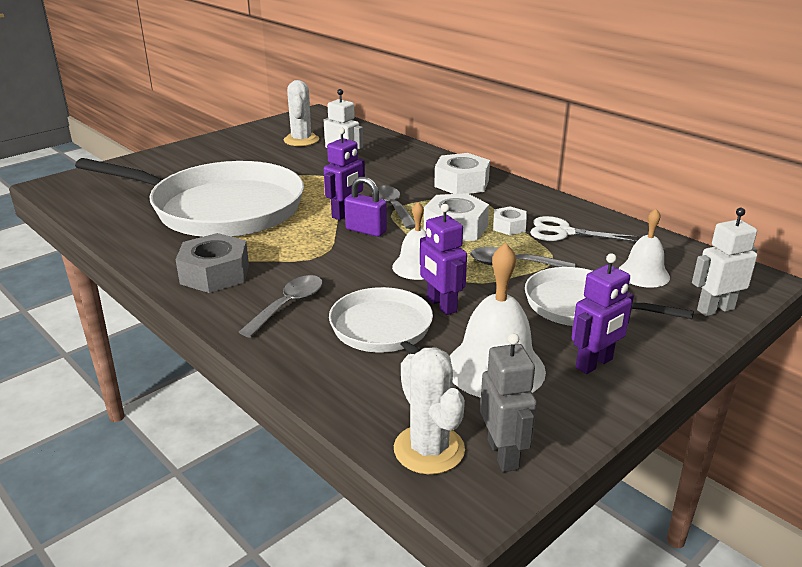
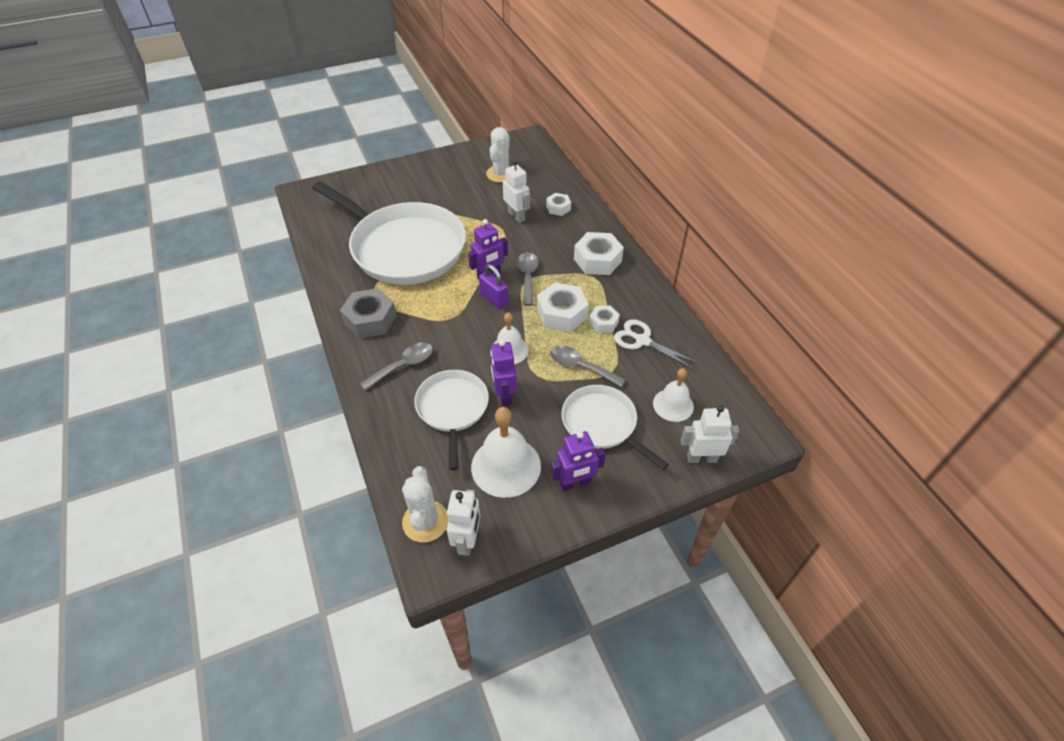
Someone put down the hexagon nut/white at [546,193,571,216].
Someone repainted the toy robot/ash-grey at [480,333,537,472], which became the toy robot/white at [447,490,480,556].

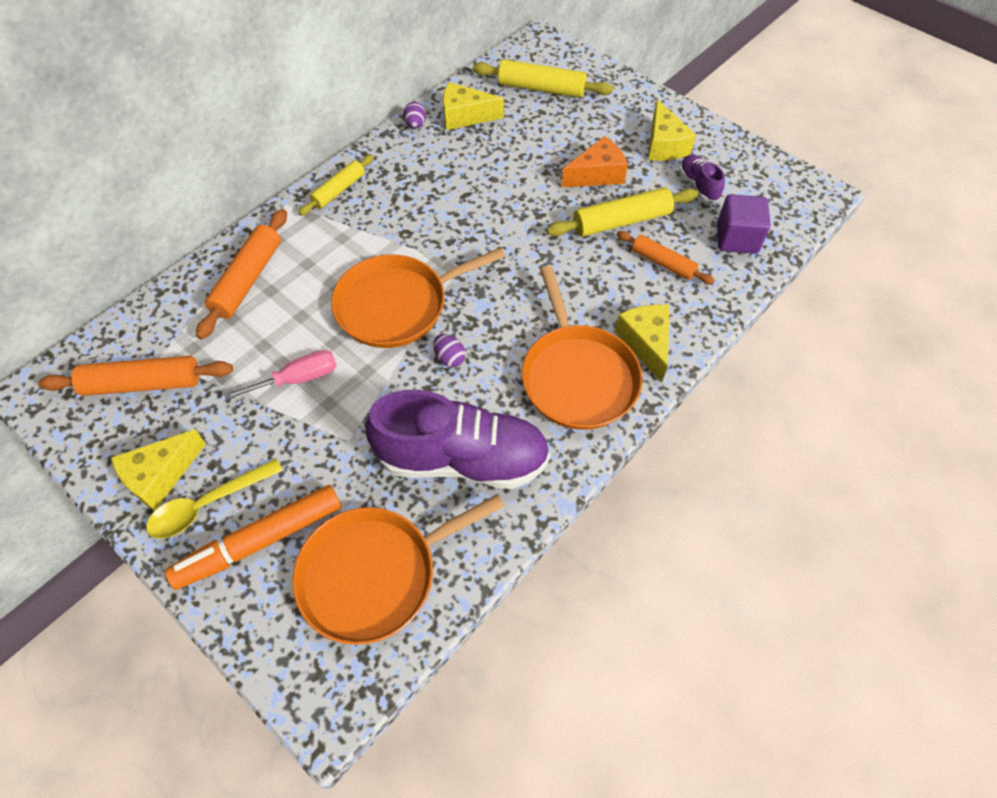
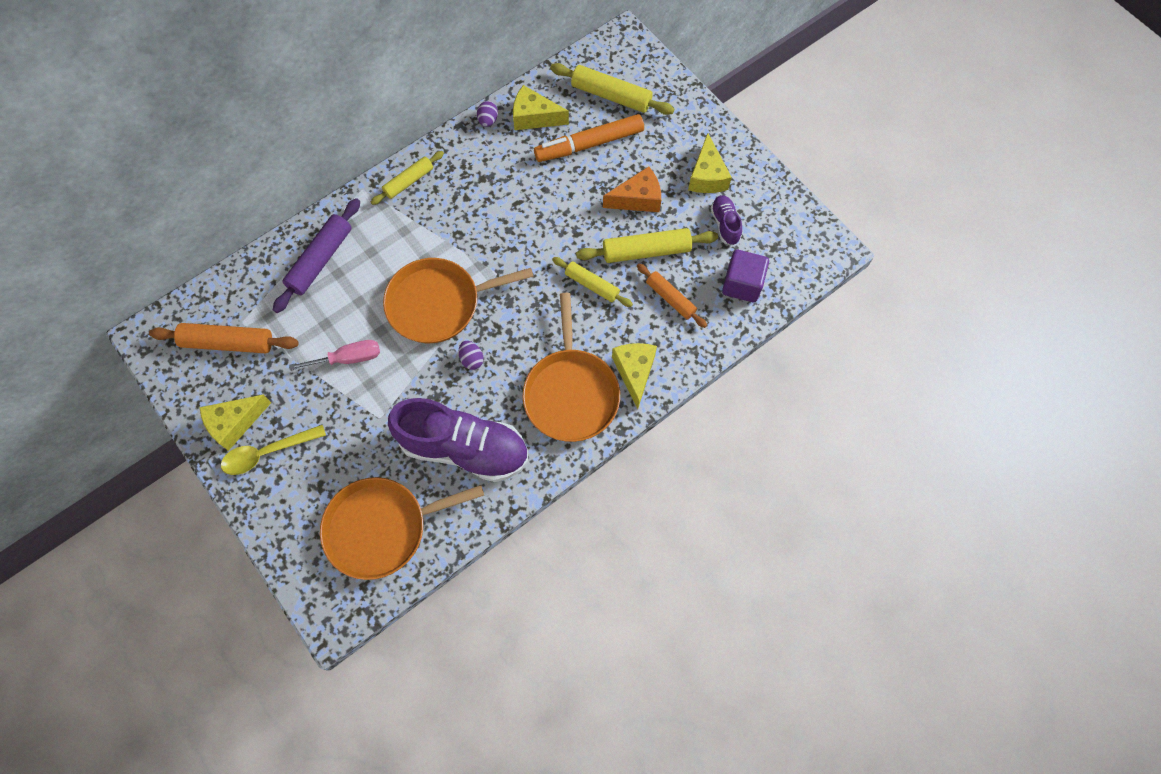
Someone put down the rolling pin/bright yellow at [552,257,633,307].
Someone carried the felt pen/orange from [165,485,341,590] to [534,114,644,162].
Someone repainted the rolling pin/orange at [196,209,287,340], which became the rolling pin/purple at [273,198,360,313].

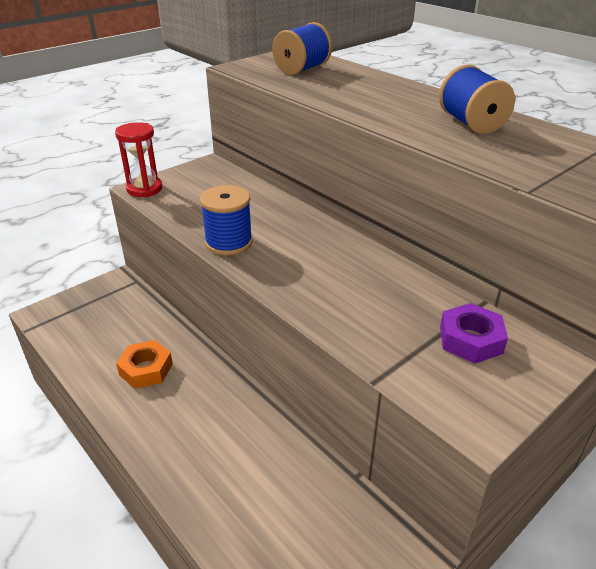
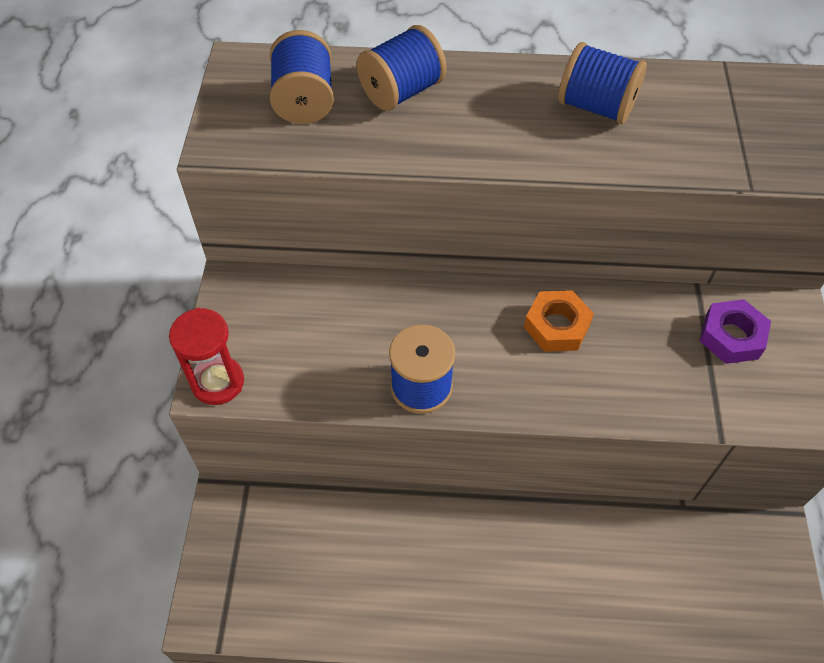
Someone put down the spool/royal blue at [357,25,447,111].
Someone carried the hexagon nut/orange from [116,340,173,389] to [524,290,594,352].

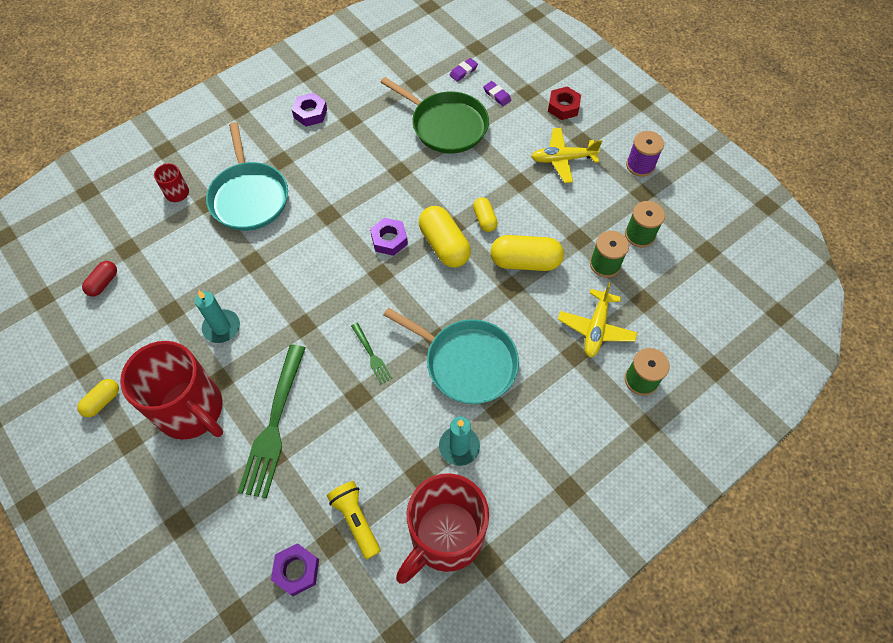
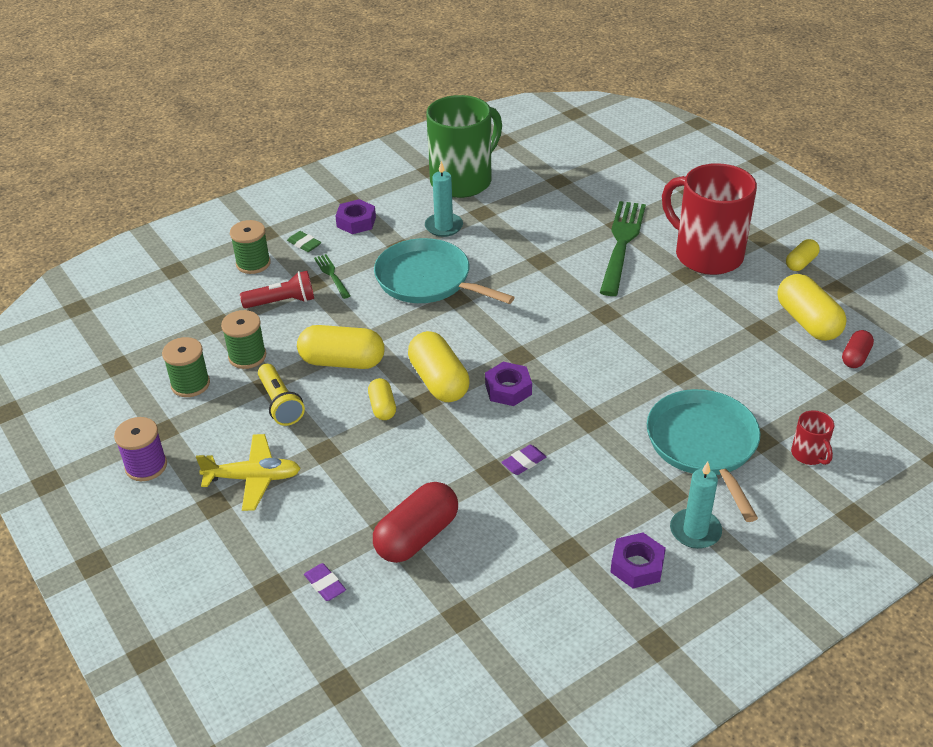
Someone took away the hexagon nut/crimson at [548,87,581,120].
Someone put down the eraser/emerald at [287,231,321,252].
Someone put down the pill shape/bright yellow at [778,274,847,341].
Someone carried the wax candle/turquoise from [195,290,240,343] to [670,462,722,549].
Someone carried the hexagon nut/purple from [271,543,319,596] to [335,199,376,234].
Someone carried the flashlight/bright yellow from [327,481,380,560] to [258,364,305,426].
Someone carried the table fork/emerald from [351,323,392,384] to [314,254,350,299].
Someone carried the eraser/purple from [450,58,478,82] to [501,445,546,475].
Someone swapped the frying pan/emerald at [380,77,489,153] for the pill shape/crimson at [373,482,458,563].
Someone swapped the aeroplane/bright yellow at [558,282,637,357] for the flashlight/crimson at [240,271,314,308].
Someone repainted the tea mug/crimson at [396,473,489,584], which became the tea mug/emerald at [426,95,502,198].

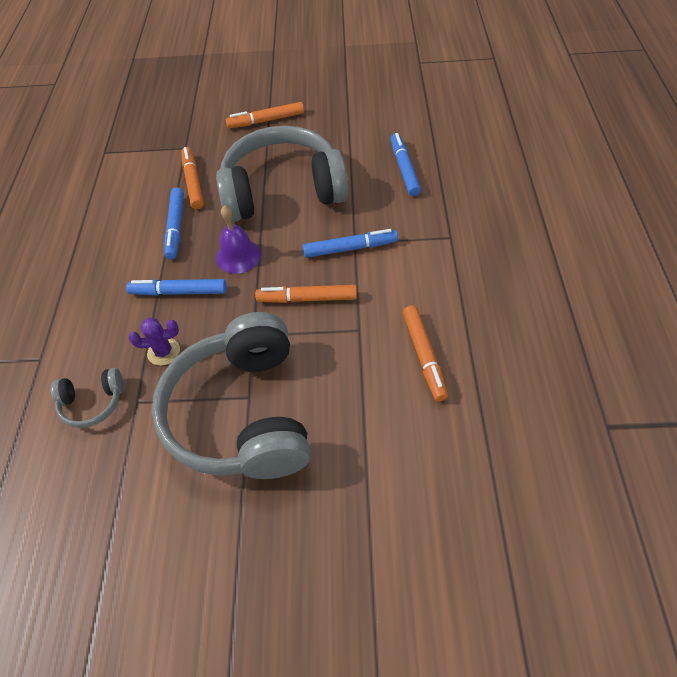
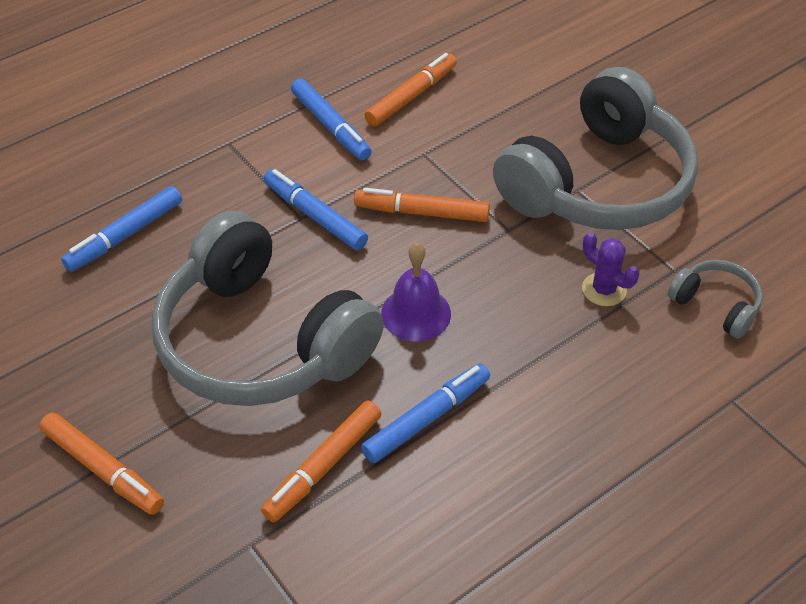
Someone carried the felt pen/royal blue from [126,279,227,296] to [291,78,372,160].
Someone rotated the felt pen/orange at [255,285,357,303] by 135 degrees clockwise.

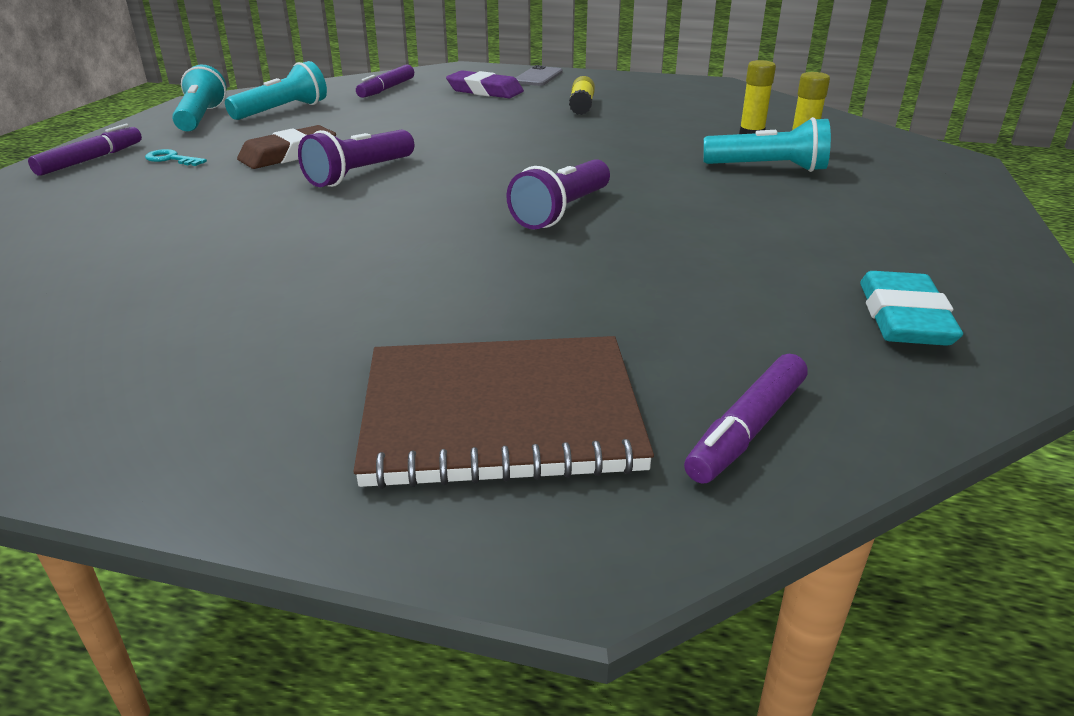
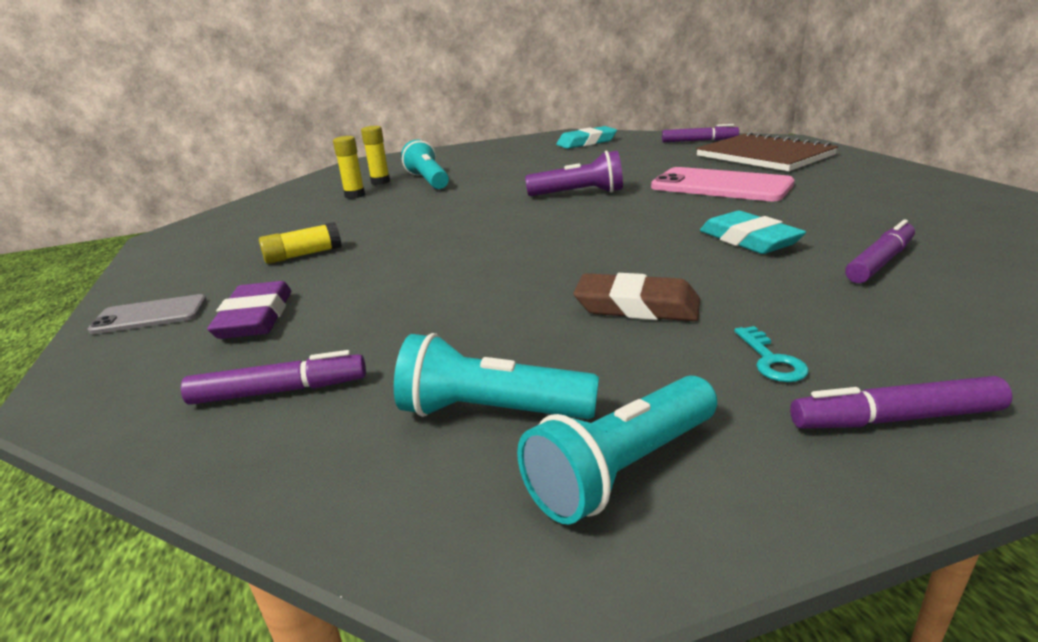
Someone took away the flashlight/purple at [298,129,414,187].
Someone put down the mobile phone/rose-pink at [651,167,794,201].
Someone put down the eraser/turquoise at [700,211,806,254].
Someone put down the felt pen/purple at [845,220,915,283].

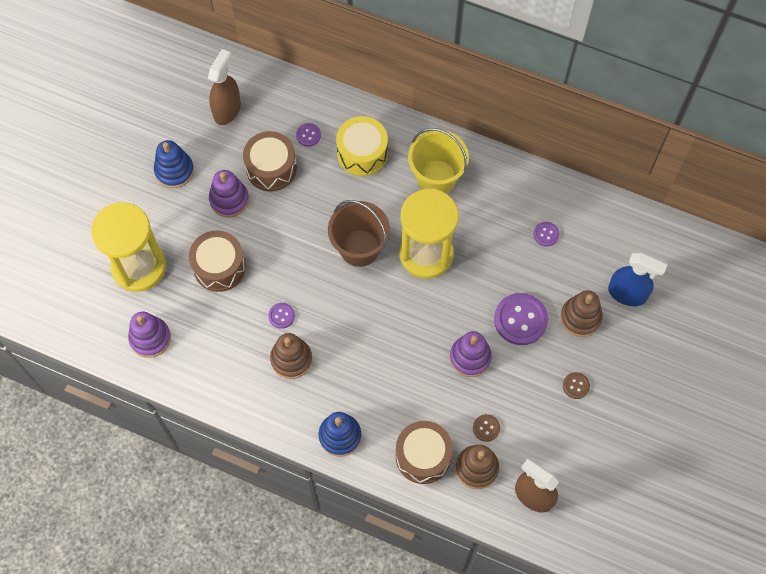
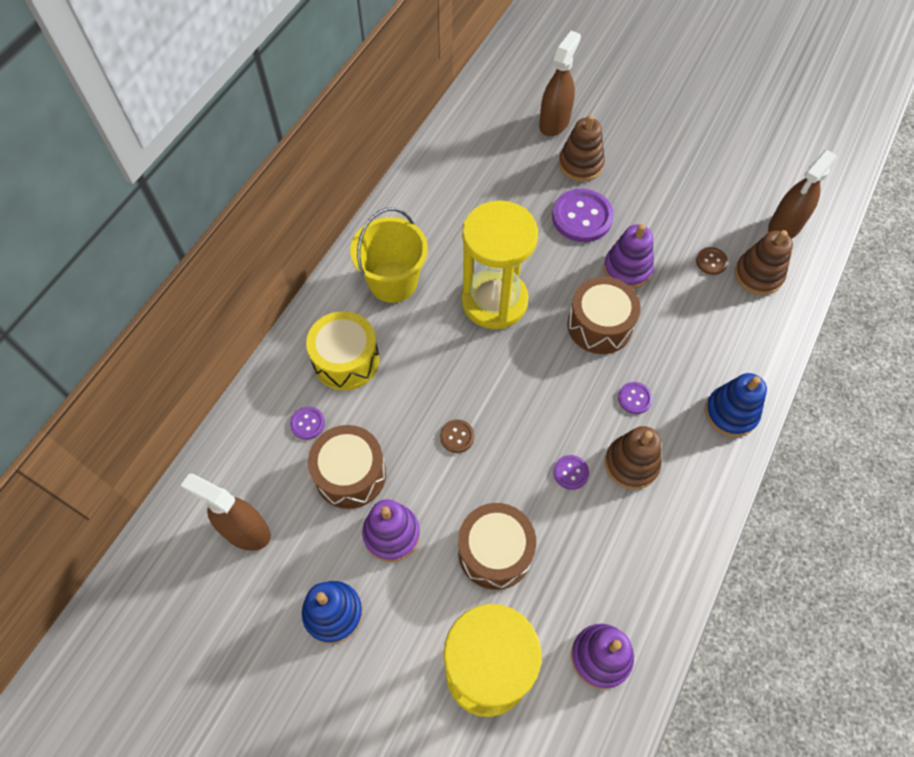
Someone took away the sand bucket/dark brown at [328,200,390,267].
Someone carried the toy drum/dark brown from [396,421,453,484] to [567,277,641,354].
Someone carried the shirt button/purple from [533,222,560,246] to [618,382,653,414].
Someone carried the shirt button/dark brown from [563,372,590,399] to [440,419,475,453].
Someone repainted the spray cleaner/royal blue at [608,253,667,306], which became the spray cleaner/dark brown at [539,31,581,136].

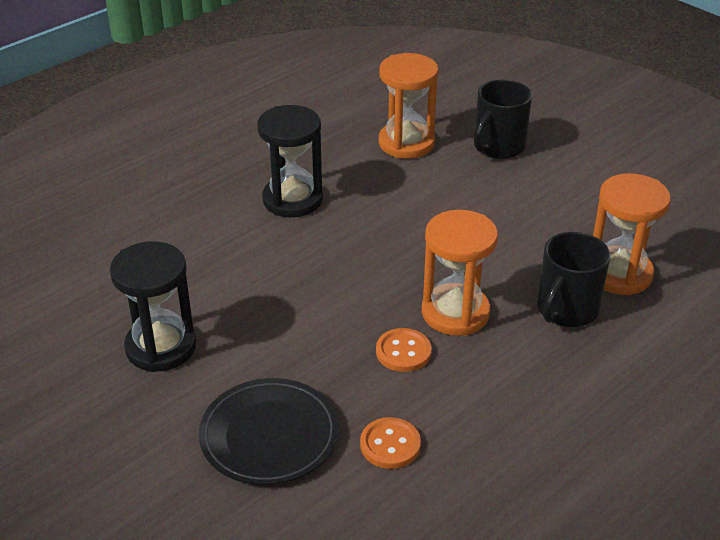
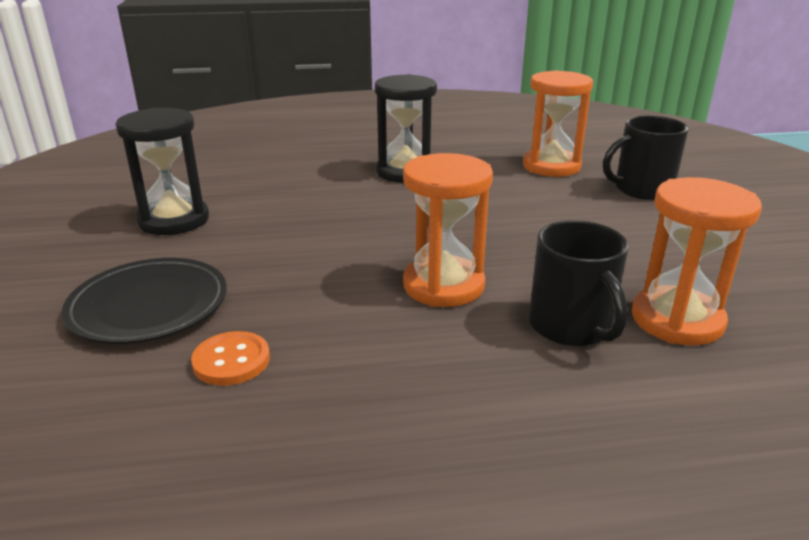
Someone took away the shirt button/orange at [376,328,432,372].
Someone rotated the tea mug/black at [537,232,610,327] by 90 degrees counterclockwise.

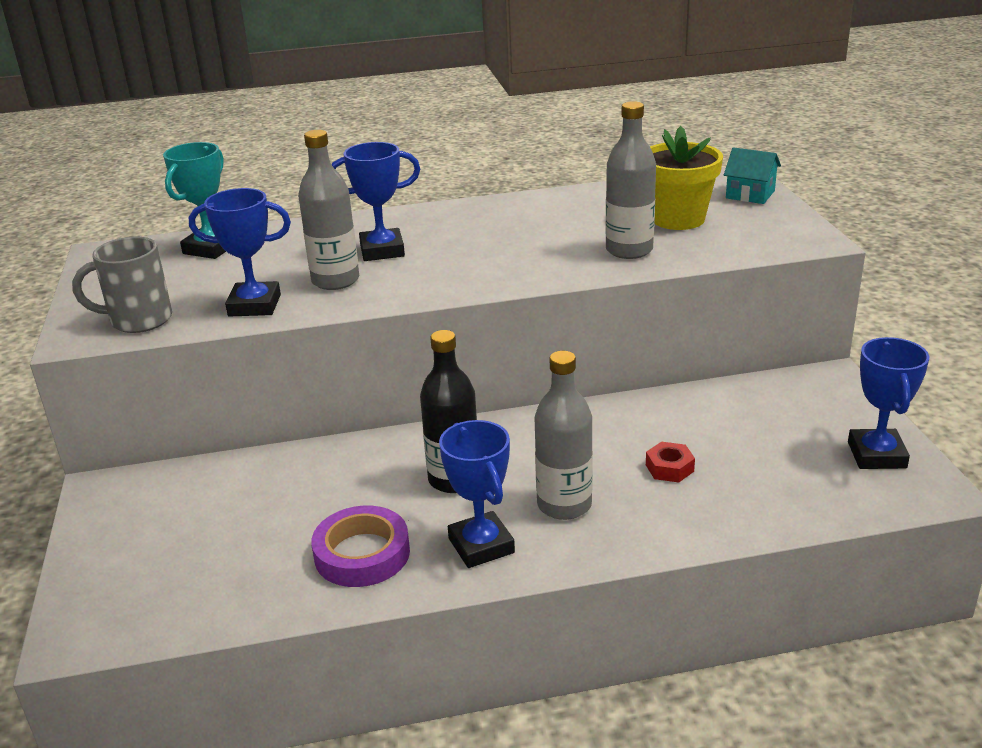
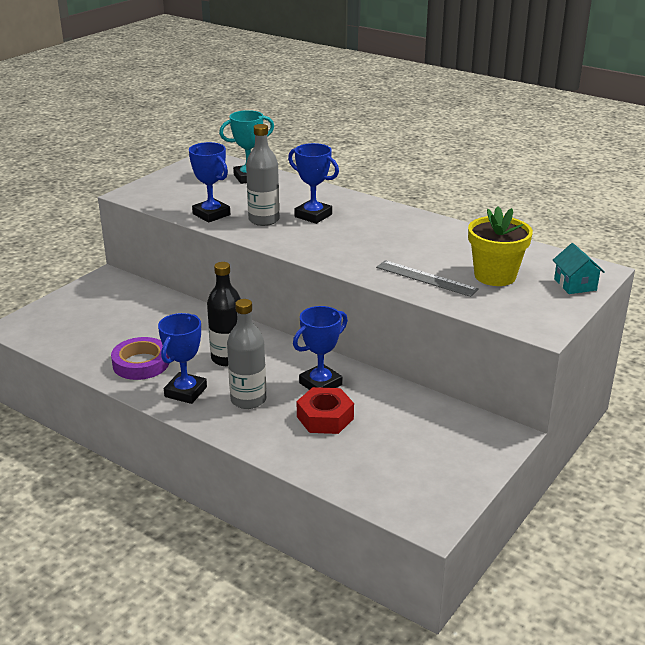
Someone took away the tea mug/ash-grey at [72,237,172,333].
Someone carried the trophy/royal blue from [848,337,929,469] to [293,306,348,390].
Someone swapped the bottle/ash-grey at [605,101,656,259] for the measuring stick/ash-grey at [376,260,479,297].
Someone scaled the hexagon nut/crimson at [646,442,695,483] by 1.68.

